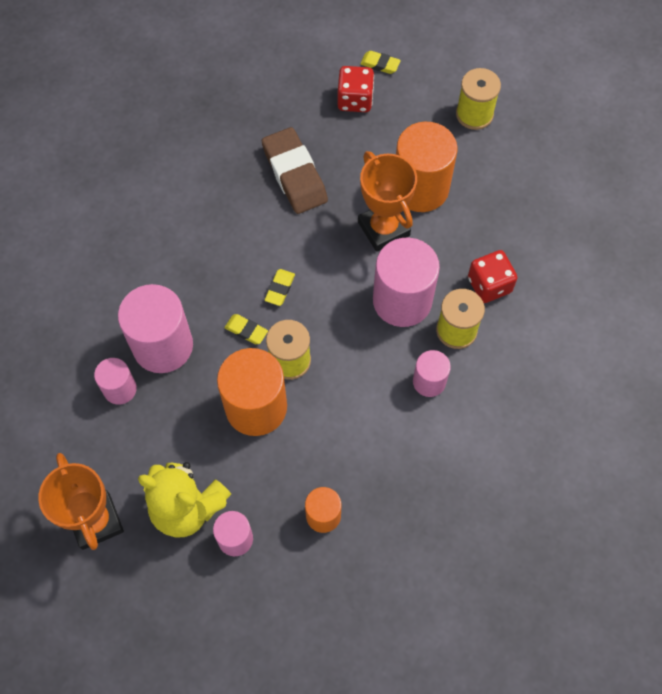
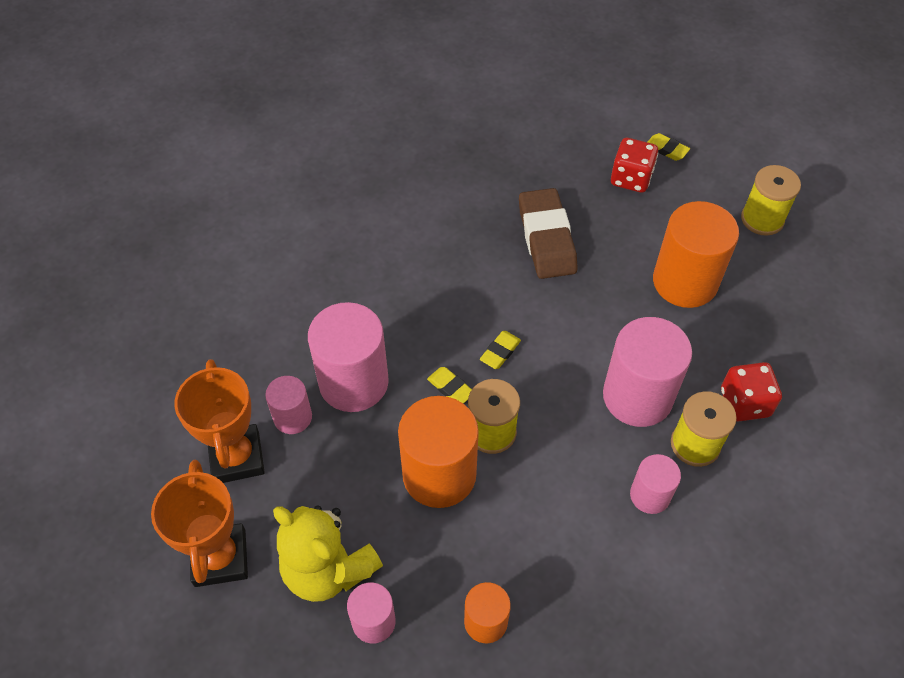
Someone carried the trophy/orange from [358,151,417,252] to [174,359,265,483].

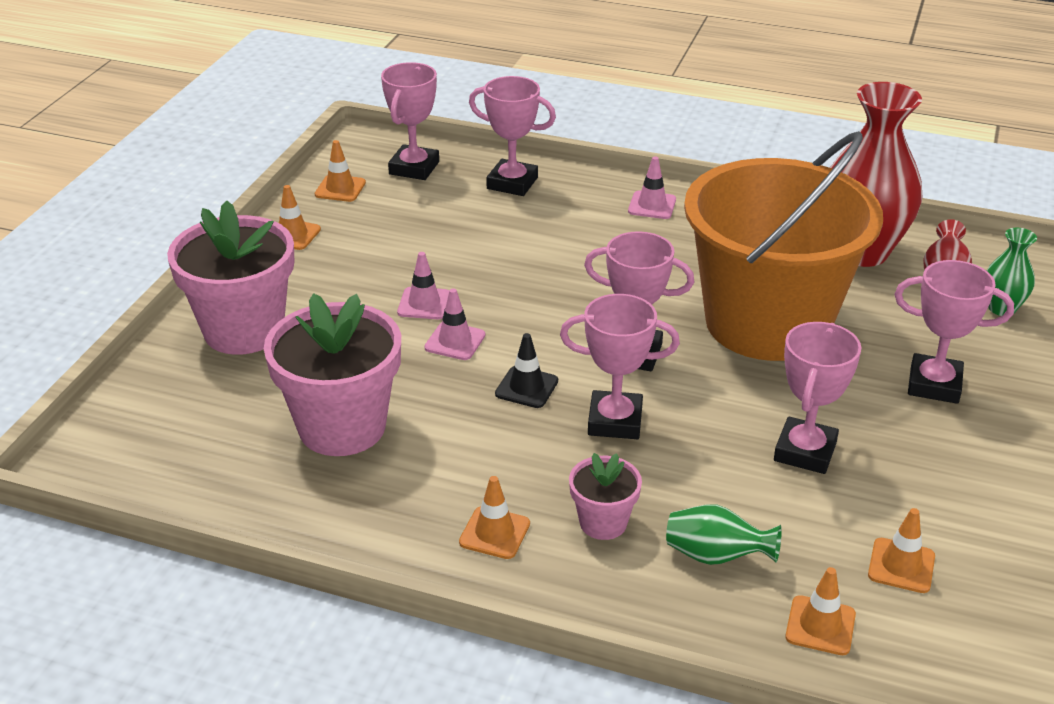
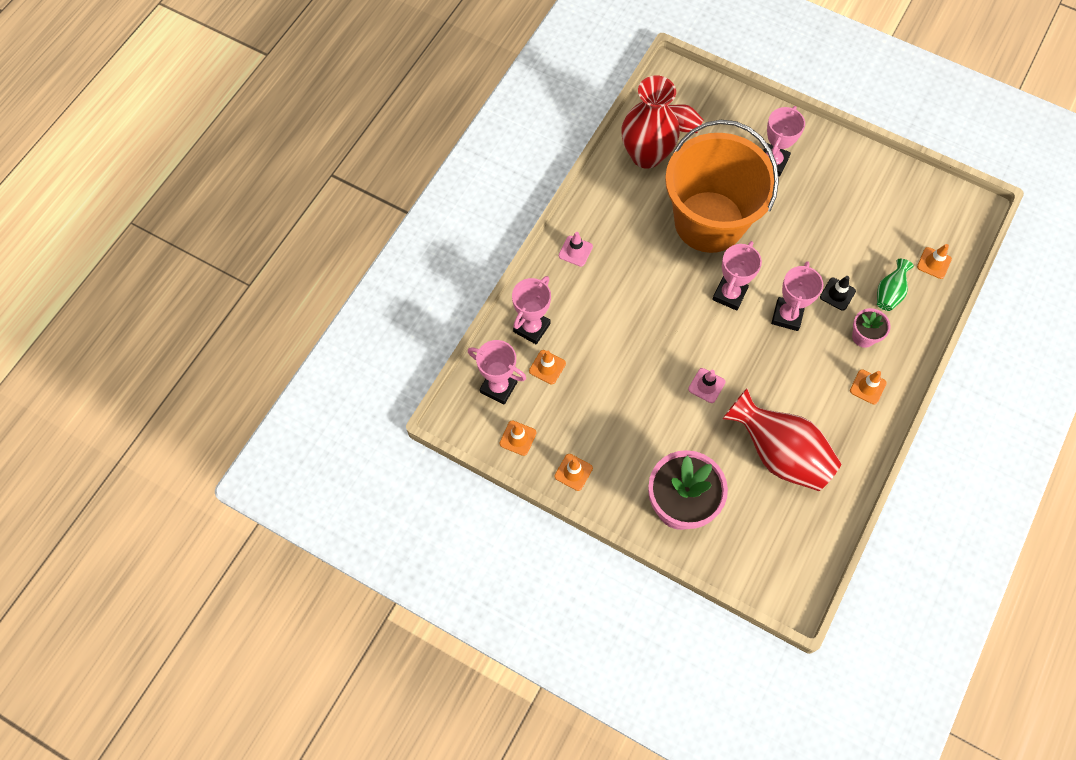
Someone took away the traffic cone/rose-pink at [397,252,449,319].
Someone took away the trophy/rose-pink at [774,322,862,474].
Someone took away the flower vase/emerald at [987,228,1037,316].
Someone carried the traffic cone/black from [495,333,558,408] to [820,276,856,311].
Someone carried the traffic cone/orange from [868,508,935,593] to [529,350,566,384].
Someone swapped the plant pot/rose-pink at [264,293,401,456] for the flower vase/crimson at [723,388,842,491].

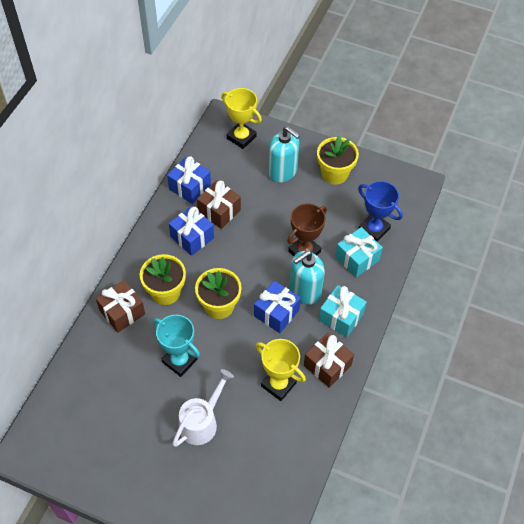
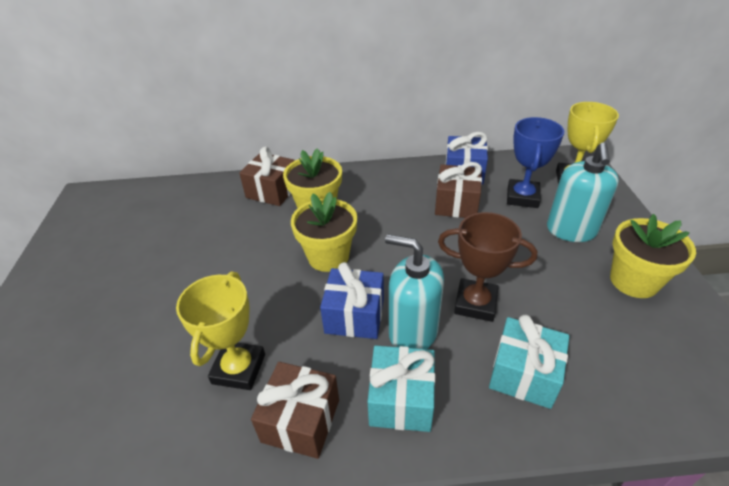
Someone took away the trophy/turquoise at [153,314,200,377].
Someone took away the present/royal blue at [169,206,214,256].
Someone took away the watering can/white at [173,369,234,447].
Someone carried the trophy/royal blue from [358,181,403,242] to [507,117,564,208].

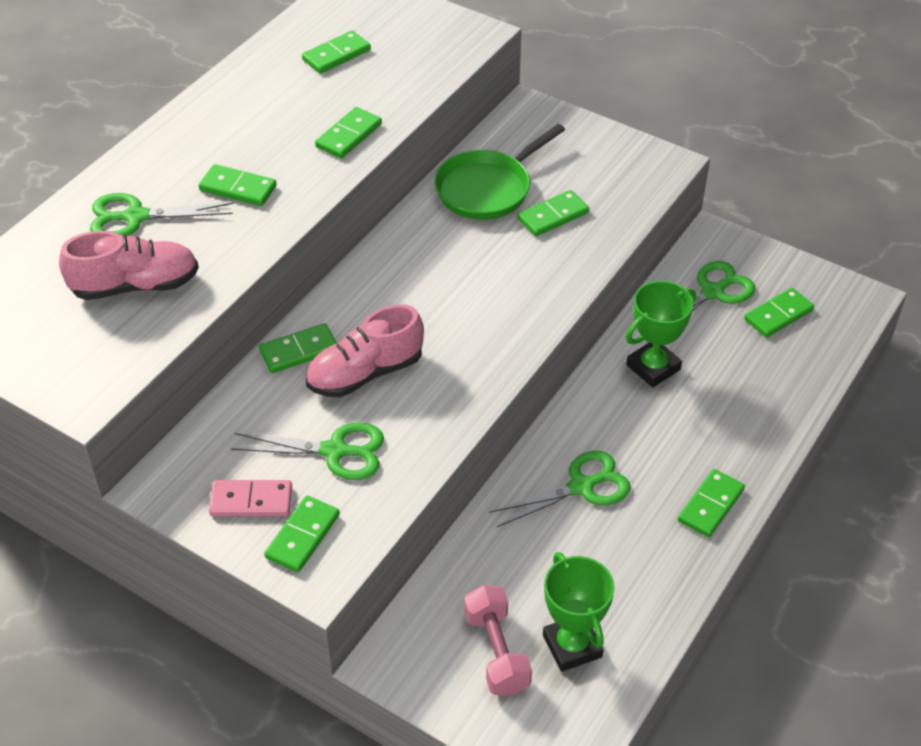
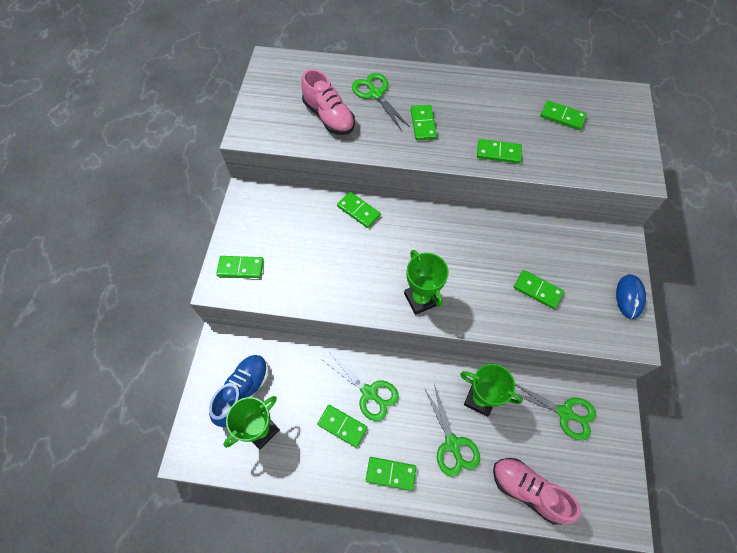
Someone took away the domino/rose-pink at [209,480,292,516].
Someone took away the frying pan/emerald at [434,124,565,220].
Someone put down the trophy/emerald at [404,250,449,315].
Someone put down the computer mouse/royal blue at [616,274,646,319].
Someone carried the scissors/emerald from [230,422,384,480] to [424,384,480,477].
Someone carried the shoe/rose-pink from [306,304,424,397] to [493,458,581,525].
Someone carried the domino/emerald from [744,288,814,338] to [317,405,368,448].
Someone swapped the dumbbell/rose-pink at [464,585,532,696] for the shoe/royal blue at [209,355,269,427].

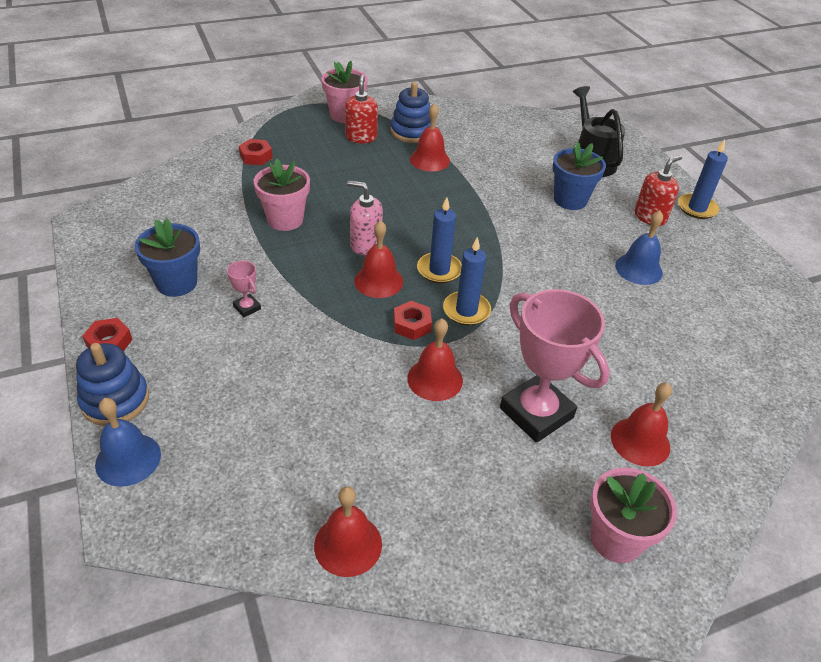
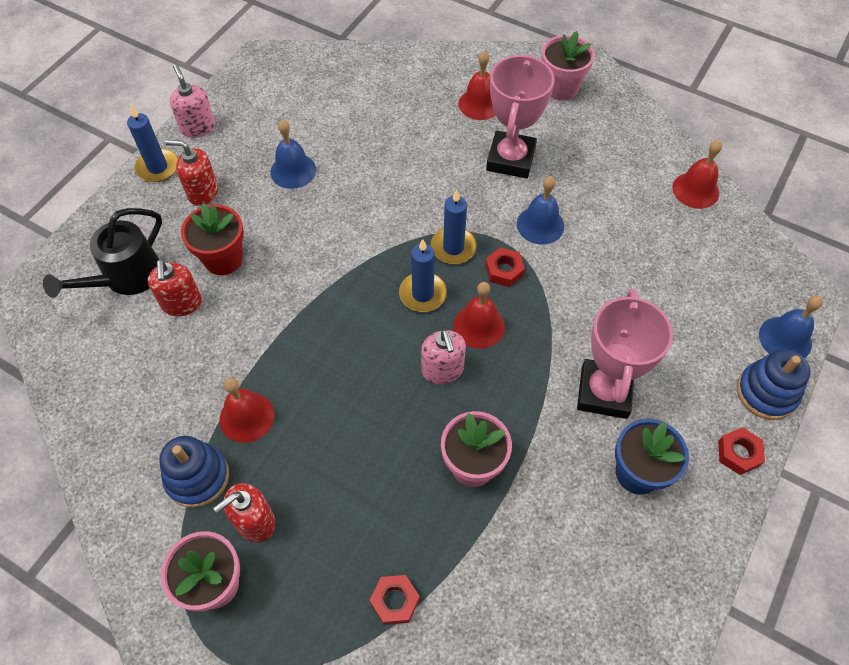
Someone put down the soap pump/crimson at [148,259,202,316].
Someone put down the soap pump/rose-pink at [170,64,215,138].
Someone repainted the bell/crimson at [407,319,463,401], which became the bell/royal blue at [517,176,564,244].
Someone repainted the plant pot/royal blue at [553,142,606,210], which became the plant pot/crimson at [181,203,244,275].
Someone scaled the trophy/rose-pink at [227,260,261,317] by 2.39.

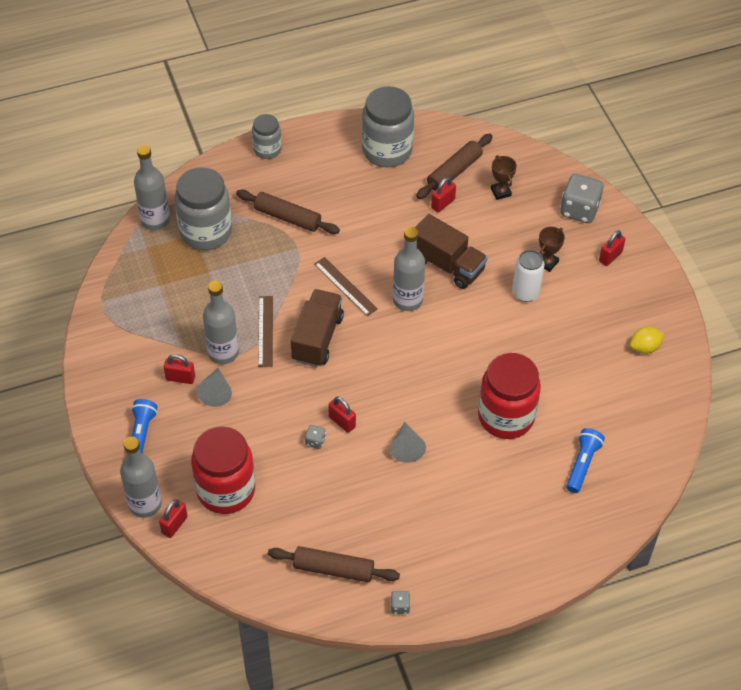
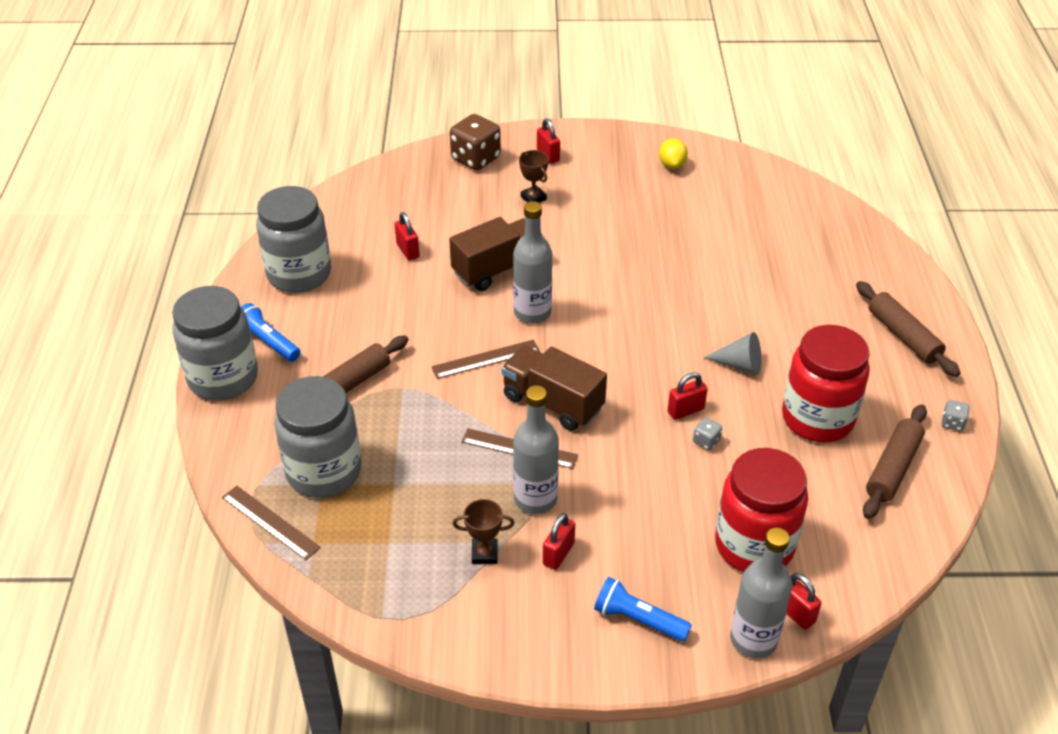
Someone took away the cone/ash-grey at [197,368,232,407].
Someone took away the tin/white at [512,250,545,302].
Someone carried the rolling pin/dark brown from [416,134,493,199] to [856,281,960,377].
Someone carried the jam jar/crimson from [478,353,541,439] to [782,325,870,442].
Someone carried the trophy/dark brown from [491,155,517,200] to [453,499,514,564].
Someone carried the flashlight/royal blue from [566,428,605,493] to [241,303,300,362].
Someone swapped the bottle/ash-grey at [134,145,170,230] for the measuring stick/dark brown at [222,486,321,560].
Someone repainted the dice/ash-grey at [560,174,603,223], which became the dice/dark brown at [450,114,501,170].
Someone scaled the jam jar/ash-grey at [252,114,282,159] by 1.78.

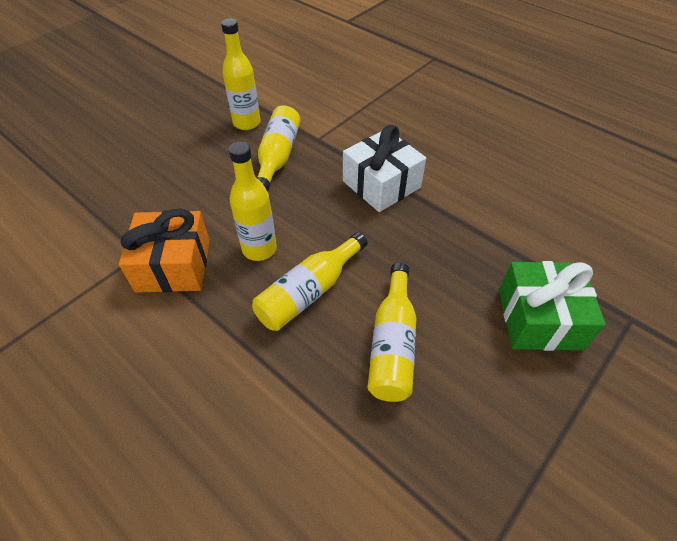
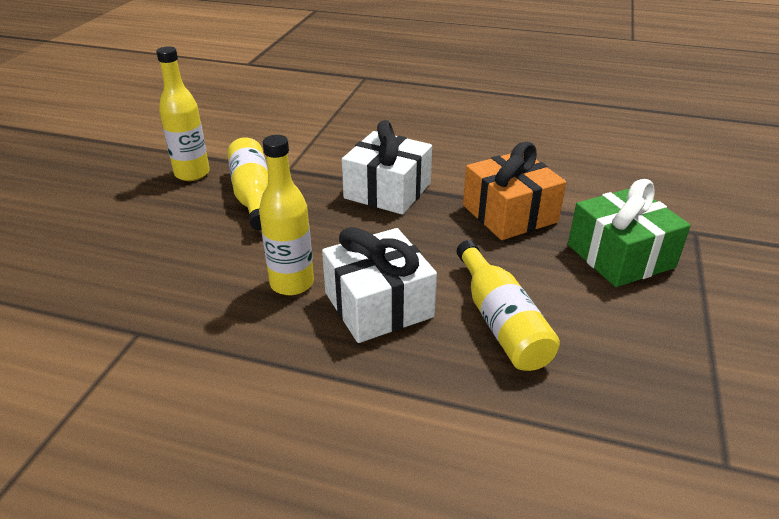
Someone carried the present/orange from [119,209,210,293] to [463,142,566,240].
Someone swapped the bottle/bright yellow at [252,232,368,331] for the present/white at [322,227,437,343].

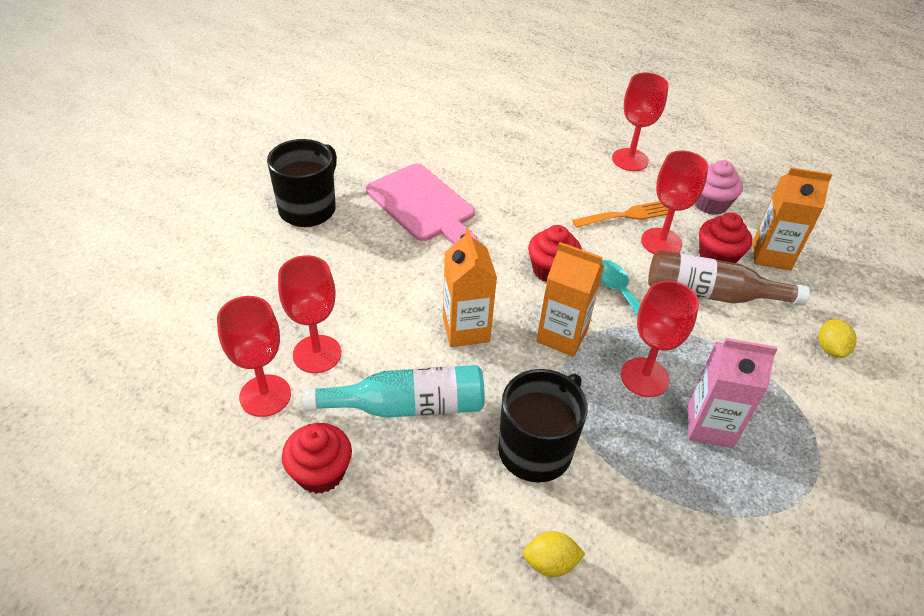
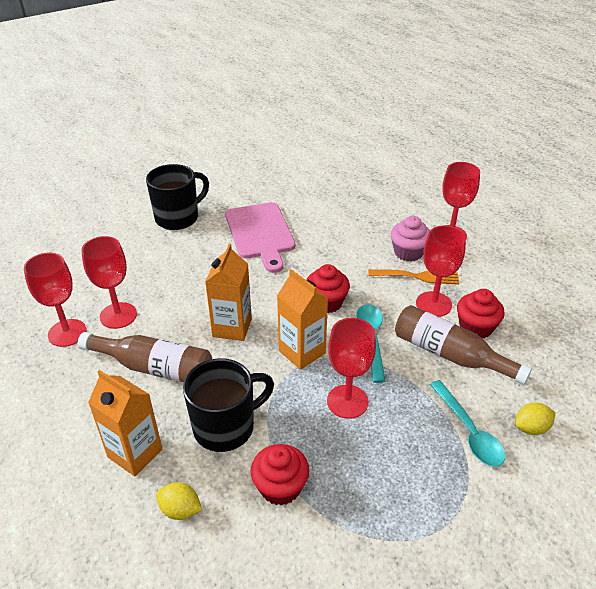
Someone took away the juice carton/rose-pink at [688,338,778,448].
Someone put down the teaspoon/turquoise at [430,380,505,467].
Someone carried the cupcake/crimson from [282,423,352,494] to [251,444,309,506].
Someone carried the cupcake/rose-pink from [695,160,743,215] to [391,216,430,261].
Someone carried the juice carton/orange from [753,167,832,271] to [88,370,162,476].
Someone repainted the bottle/turquoise at [303,365,485,418], which became the bottle/dark brown at [78,332,212,382].
Someone rotated the lemon/bright yellow at [818,319,857,358] by 45 degrees clockwise.

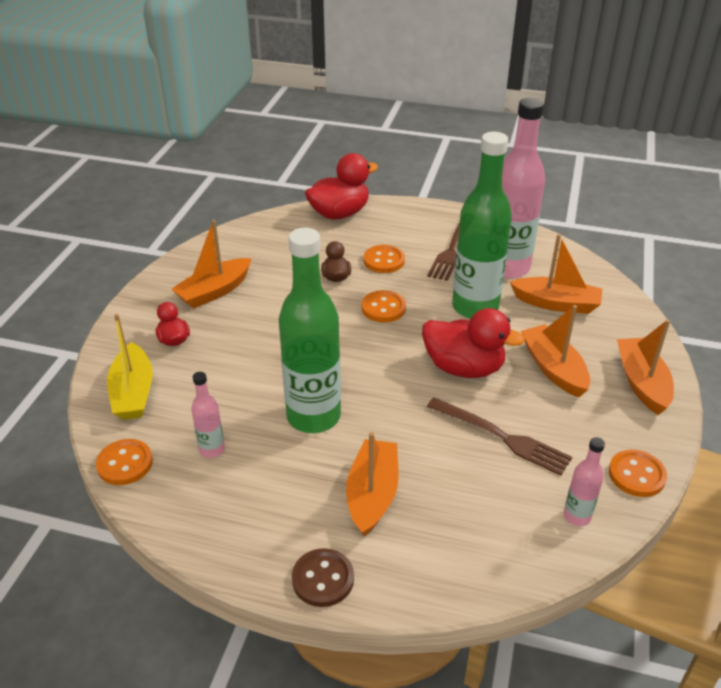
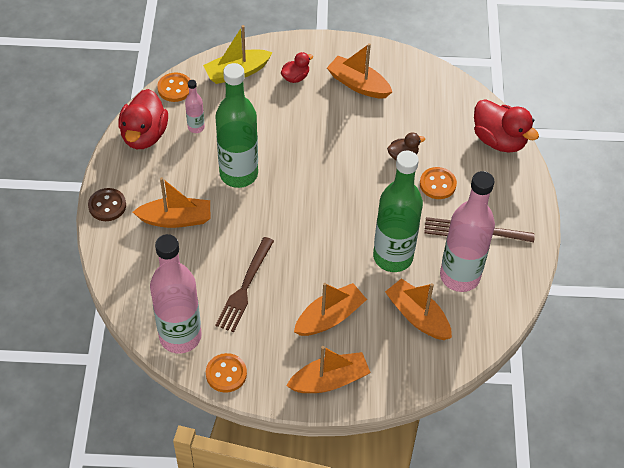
Someone took away the shirt button/orange at [362,290,406,322].
Someone carried the toy duck/crimson from [422,308,525,378] to [118,89,168,149].
Someone rotated the toy boat/orange at [510,234,602,314] by 135 degrees clockwise.
Someone scaled the bottle/rose-pink at [564,437,605,526] by 2.22.

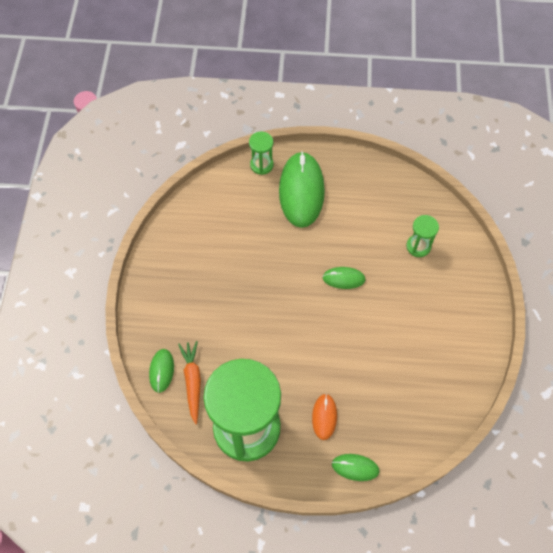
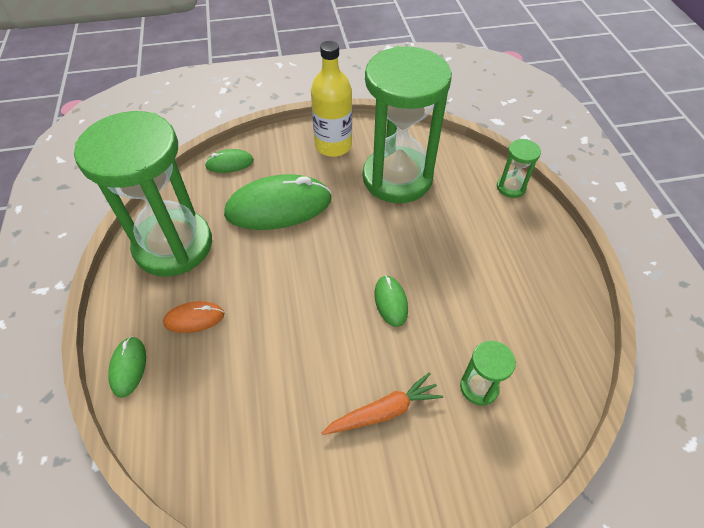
Someone put down the bottle/bright yellow at [311,41,352,157].
Someone put down the sandglass/emerald at [363,46,452,203].
Someone carried the root vegetable/orange from [178,341,201,424] to [322,372,443,435].
Someone carried the computer mouse/emerald from [279,151,325,228] to [224,174,331,230].

